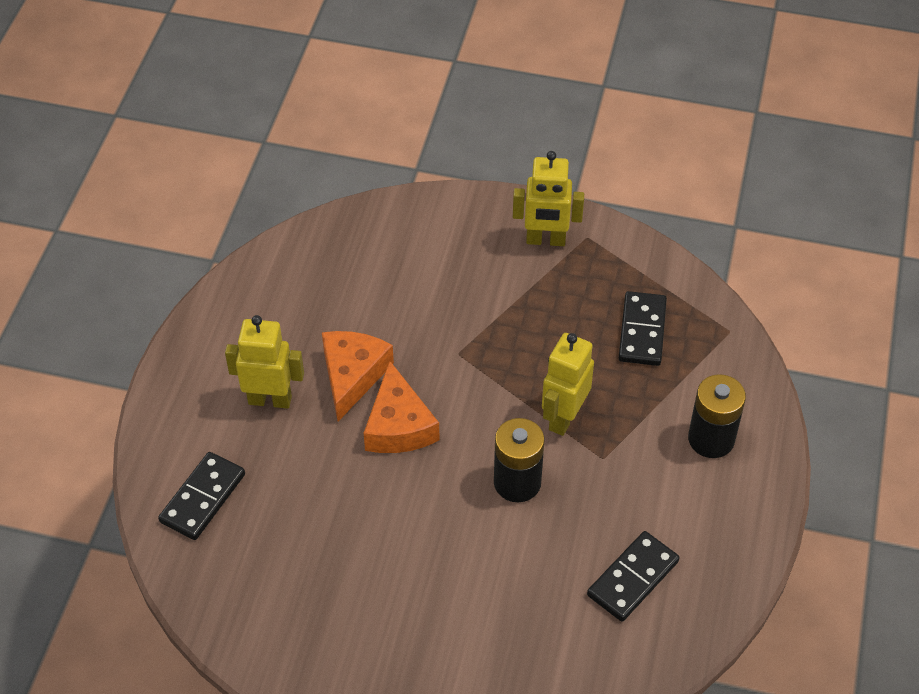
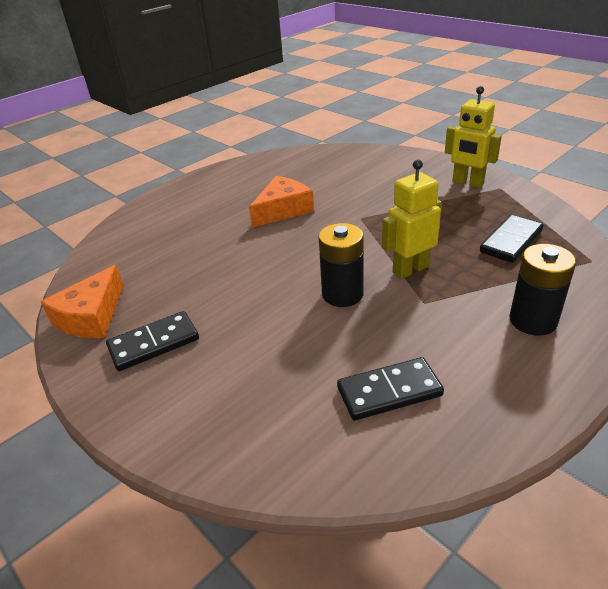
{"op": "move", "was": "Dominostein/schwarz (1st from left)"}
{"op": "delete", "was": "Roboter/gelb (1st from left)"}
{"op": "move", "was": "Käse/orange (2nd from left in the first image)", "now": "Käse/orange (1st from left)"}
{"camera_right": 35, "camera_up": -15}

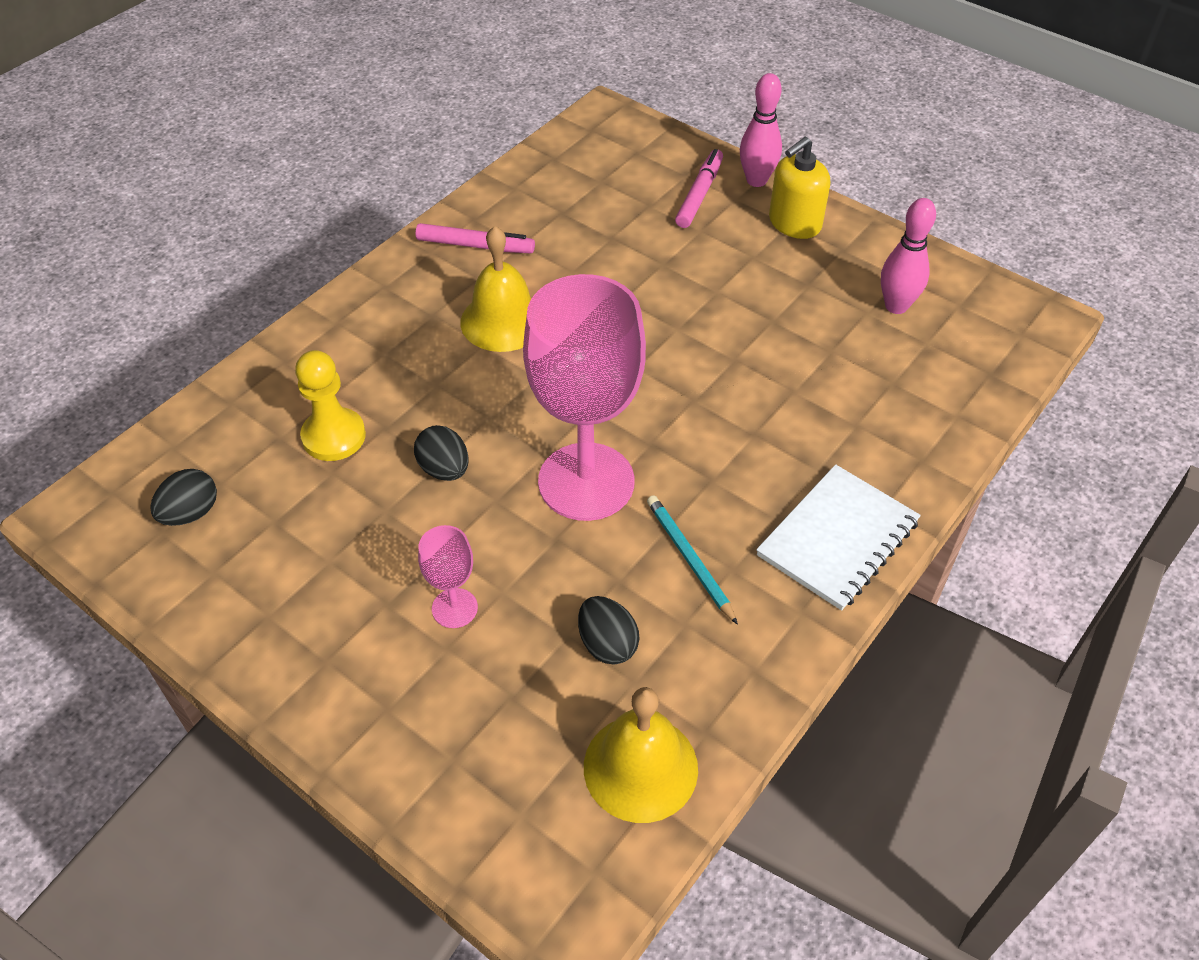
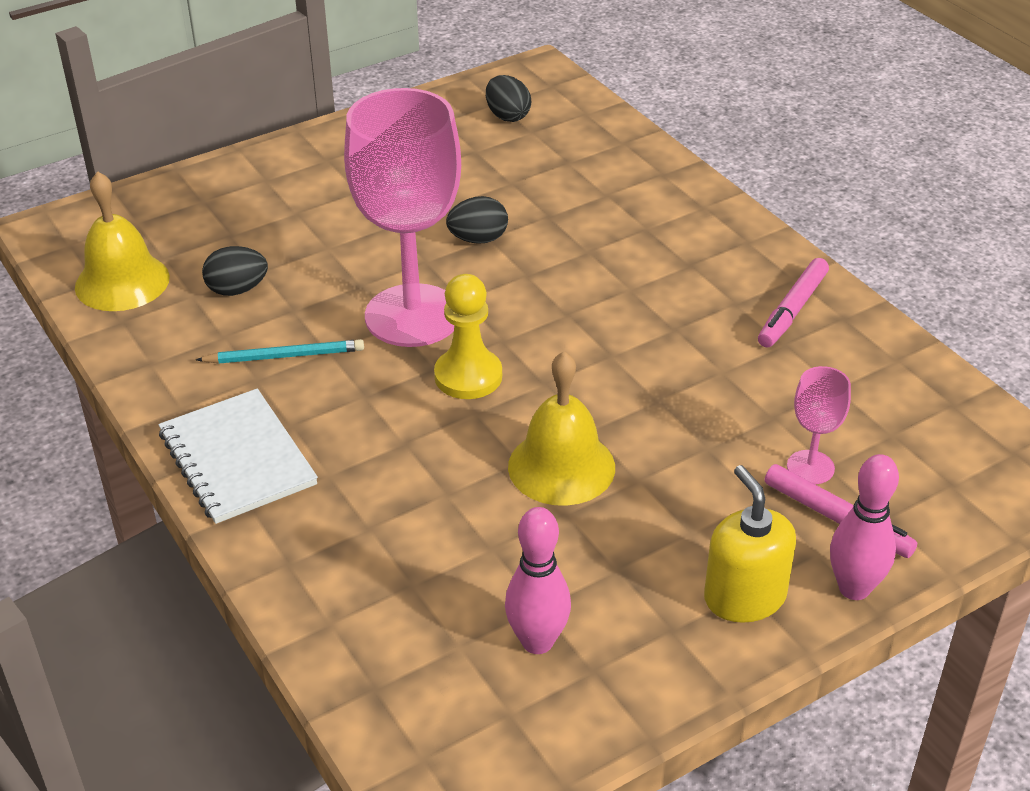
{"op": "move", "was": "Bauer/gelb"}
{"op": "move", "was": "Kelch/rosa (1st from left in the first image)", "now": "Kelch/rosa (2nd from left)"}
{"op": "move", "was": "Glocke/gelb (1st from left in the first image)", "now": "Glocke/gelb (2nd from left)"}
{"camera_right": 110, "camera_up": -10}

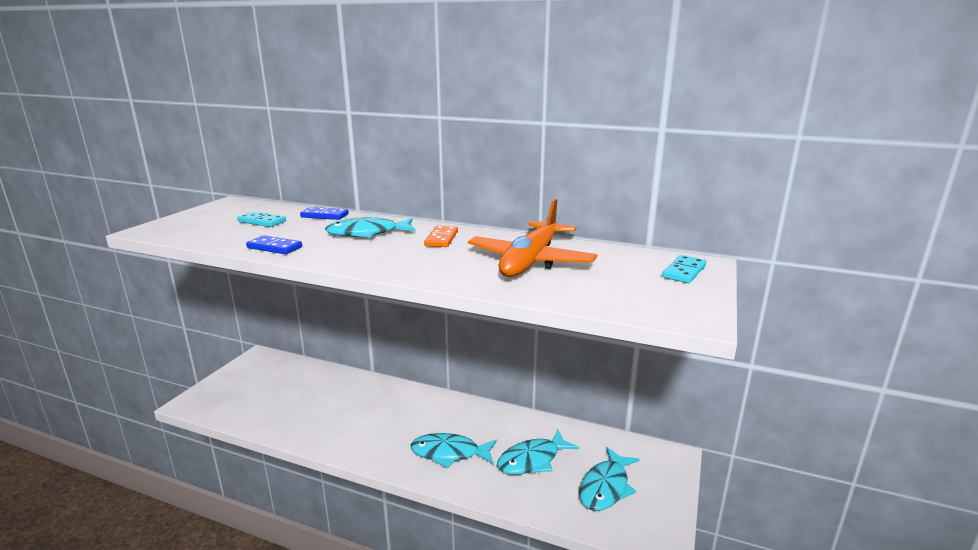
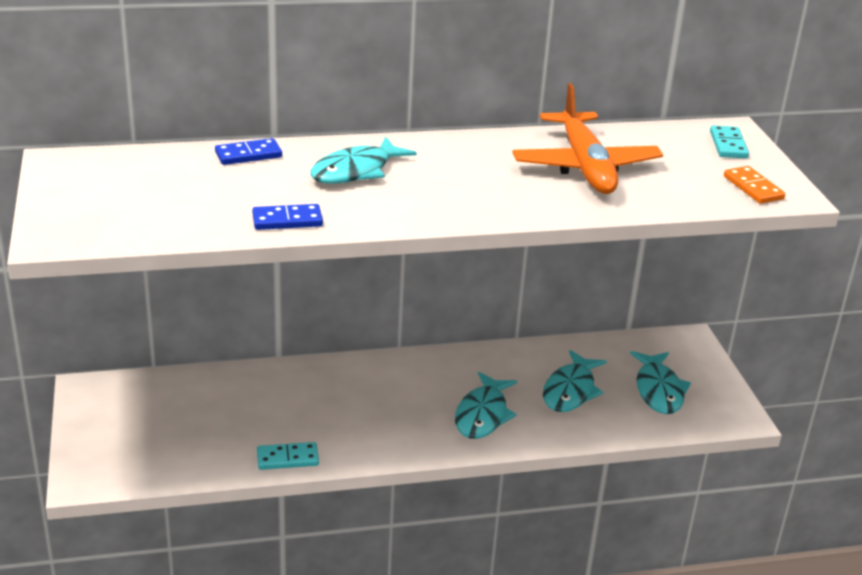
{"op": "move", "was": "Dominostein/türkis (1st from left)"}
{"op": "rotate", "was": "Fisch/türkis (2nd from left)", "clockwise": -45}
{"op": "move", "was": "Dominostein/orange"}
{"camera_right": -35, "camera_up": 10}

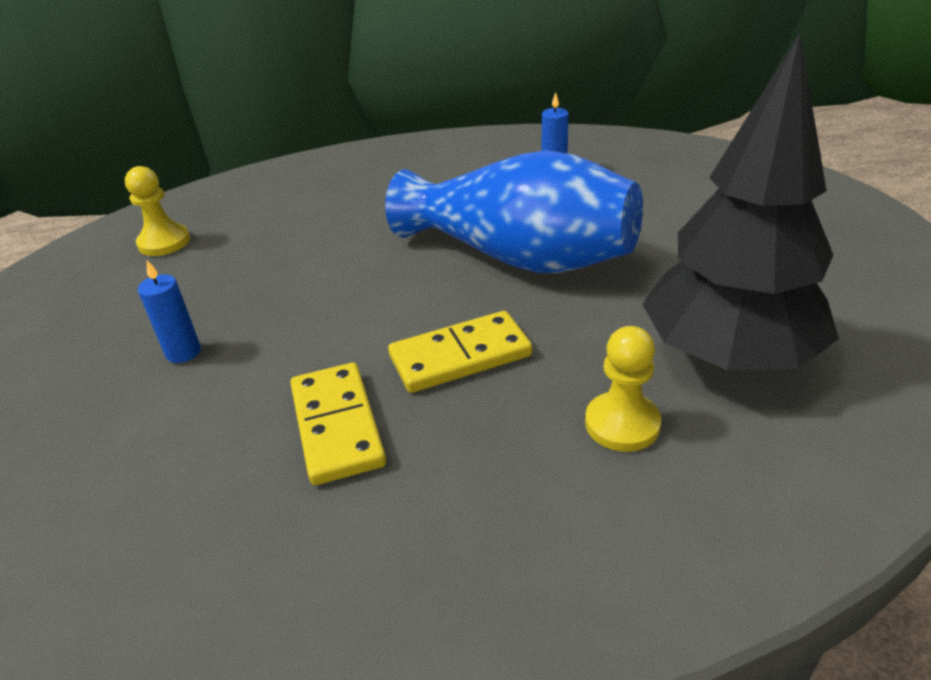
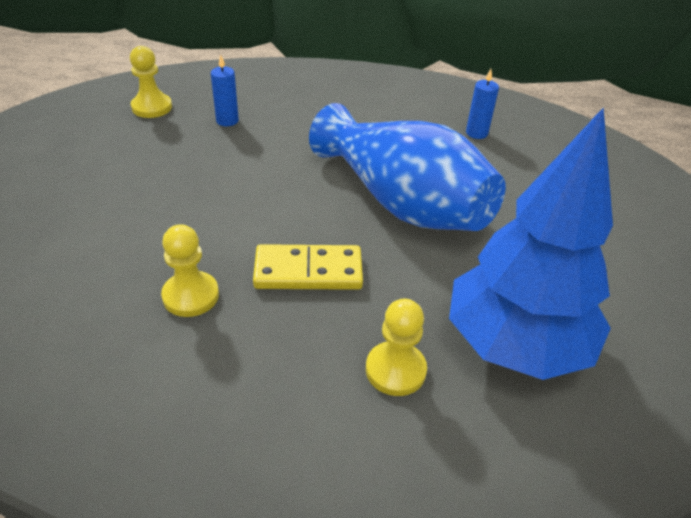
{"op": "move", "was": "Kerze/blau (1st from left)"}
{"op": "replace", "was": "Dominostein/gelb (1st from left)", "now": "Bauer/gelb (2nd from left)"}
{"op": "recolor", "was": "Baum/schwarz", "now": "Baum/blau"}
{"camera_right": 15, "camera_up": 5}

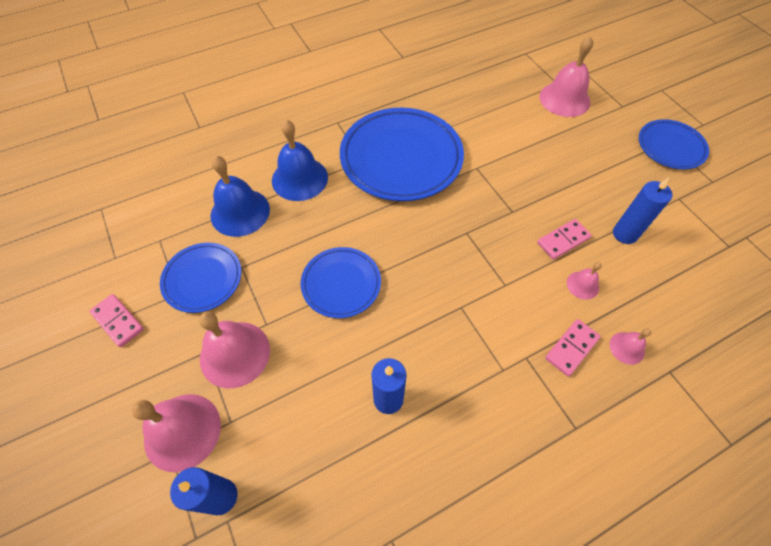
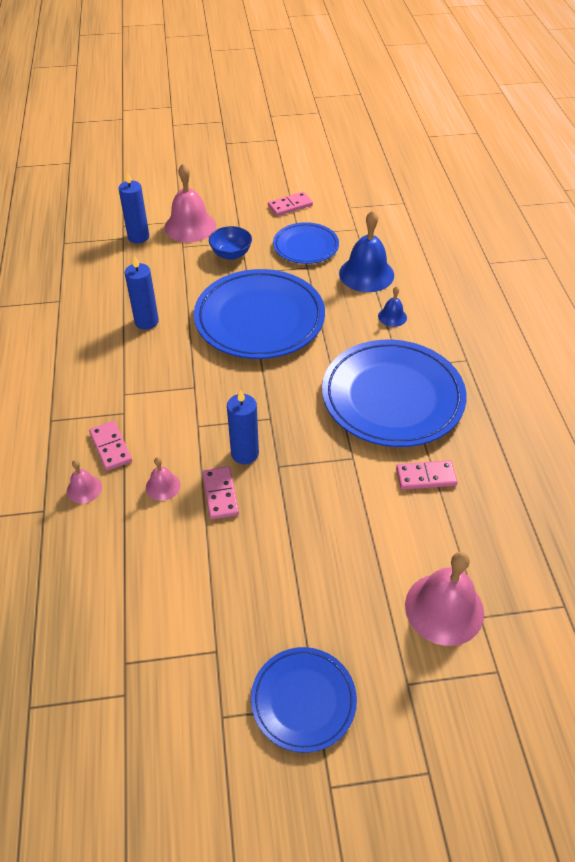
{"op": "replace", "was": "Glocke/rosa (2nd from left)", "now": "Schüssel/blau"}
{"op": "resize", "was": "Glocke/blau (2nd from left)", "ratio": 0.5}
{"op": "resize", "was": "Teller/blau (2nd from left in the first image)", "ratio": 1.8}
{"op": "move", "was": "Kerze/blau (3rd from left)"}
{"op": "insert", "now": "Dominostein/rosa (4th from left)"}
{"camera_right": 110, "camera_up": -10}

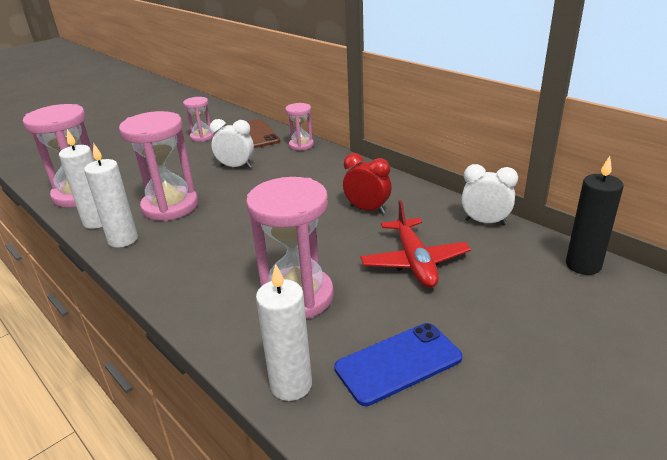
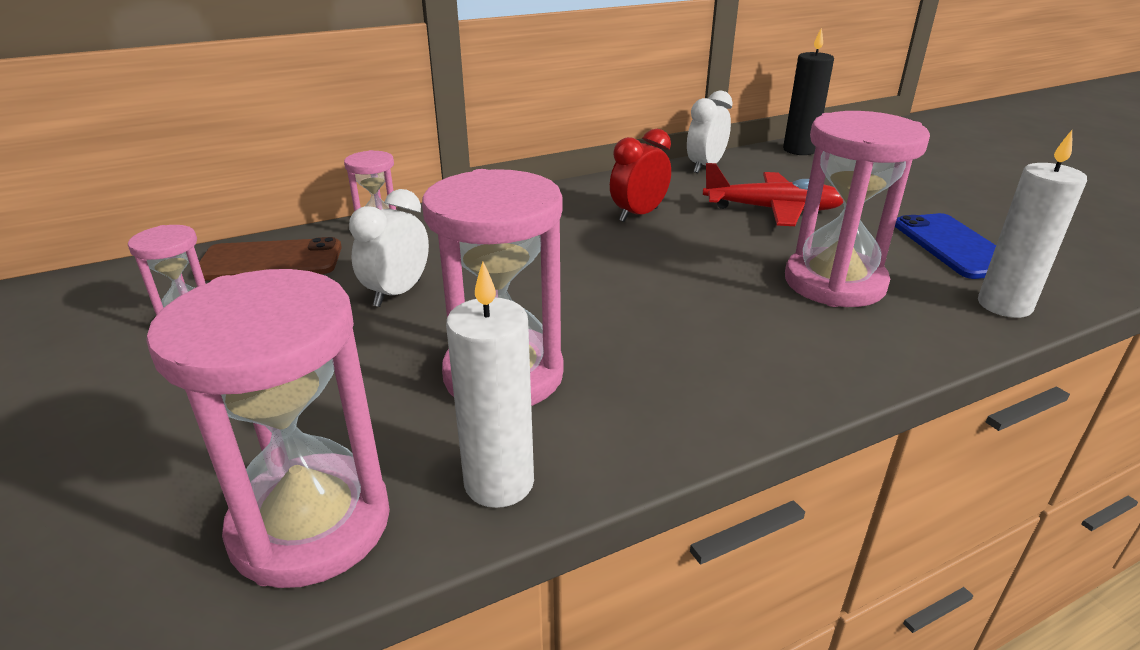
{"op": "delete", "was": "Kerze/weiß (2nd from left)"}
{"camera_right": -75, "camera_up": 0}

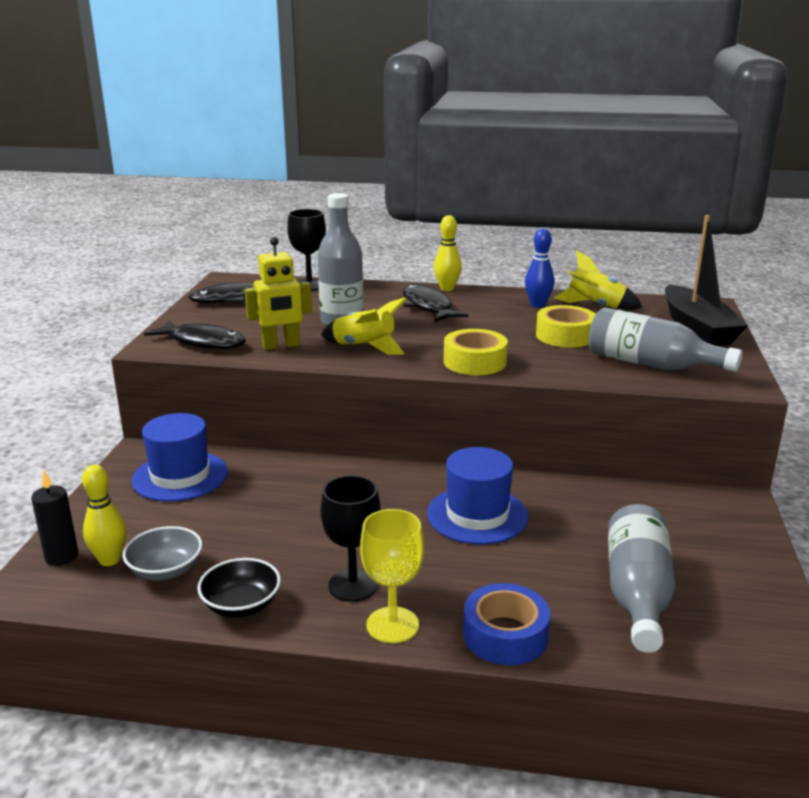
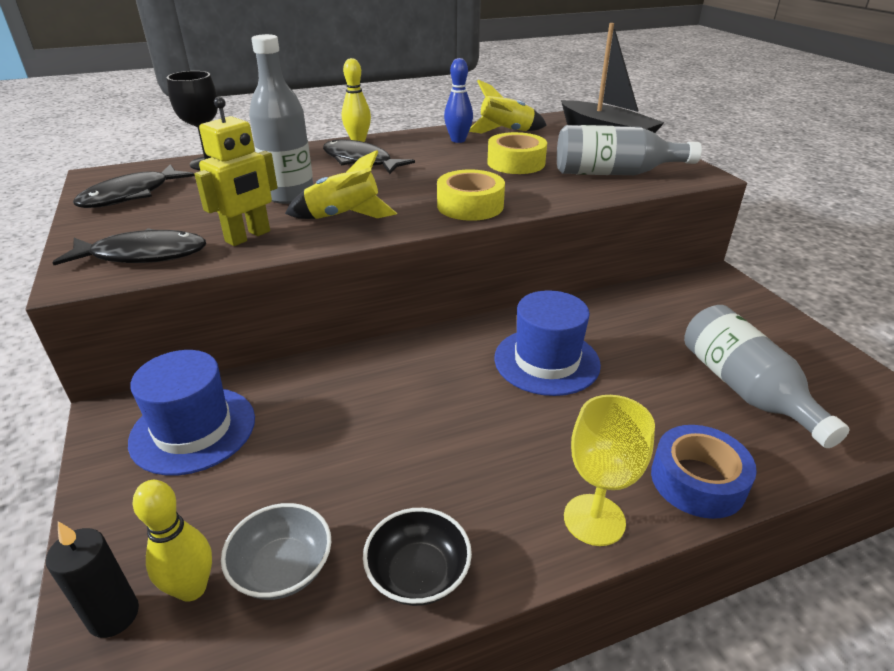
{"op": "delete", "was": "Kelch/schwarz (2nd from left)"}
{"camera_right": -30, "camera_up": 10}

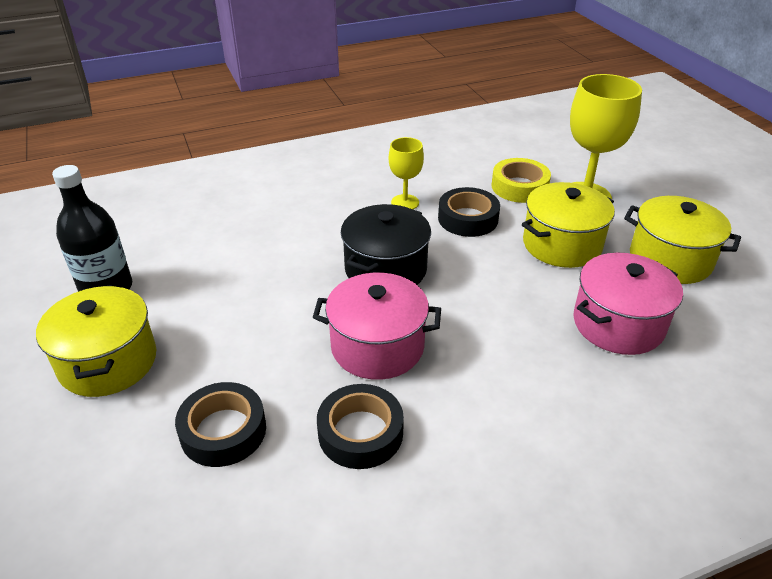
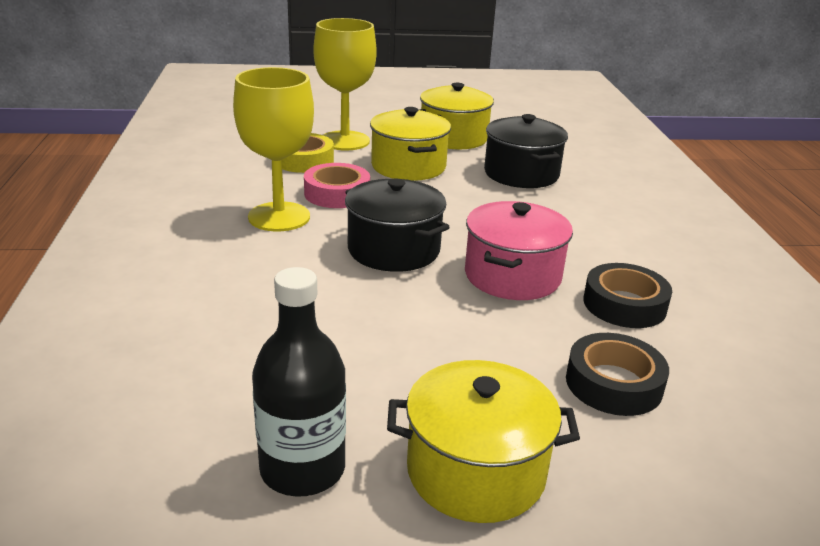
{"op": "resize", "was": "Kelch/gelb (1st from left)", "ratio": 1.82}
{"op": "recolor", "was": "Klebeband/schwarz (3rd from left)", "now": "Klebeband/rosa"}
{"op": "recolor", "was": "Kochtopf/rosa (2nd from left)", "now": "Kochtopf/schwarz (2nd from left)"}
{"camera_right": -75, "camera_up": -10}

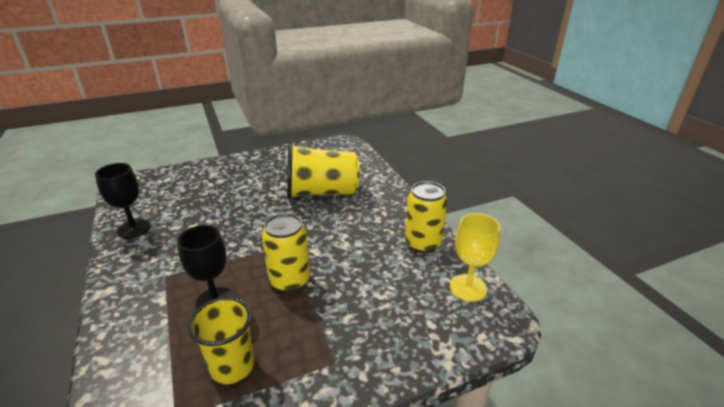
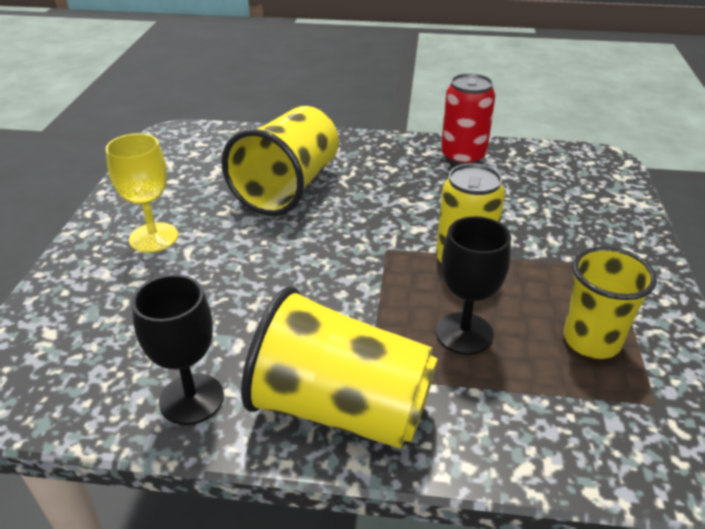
{"op": "recolor", "was": "Dose/gelb (2nd from left)", "now": "Dose/rot"}
{"op": "move", "was": "Kelch/gelb"}
{"op": "insert", "now": "Becher/gelb (2nd from left)"}
{"camera_right": -60, "camera_up": 5}

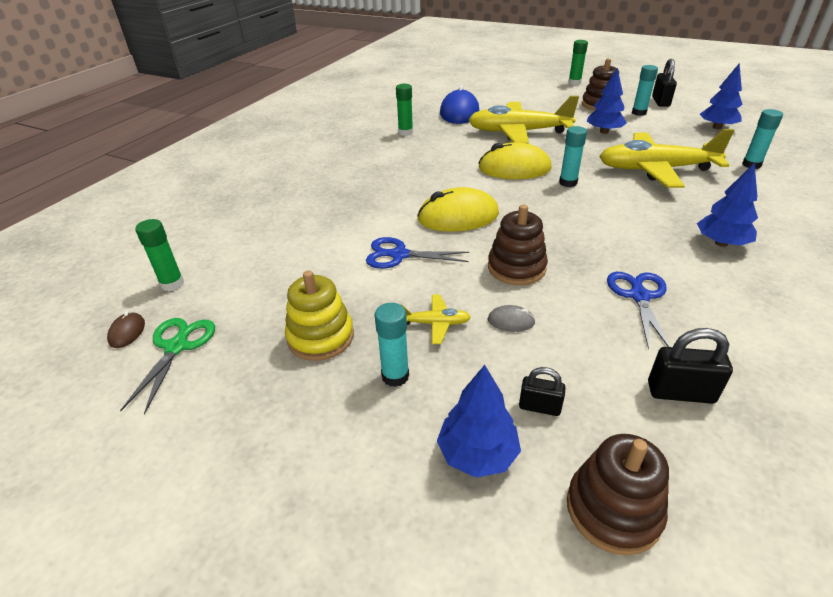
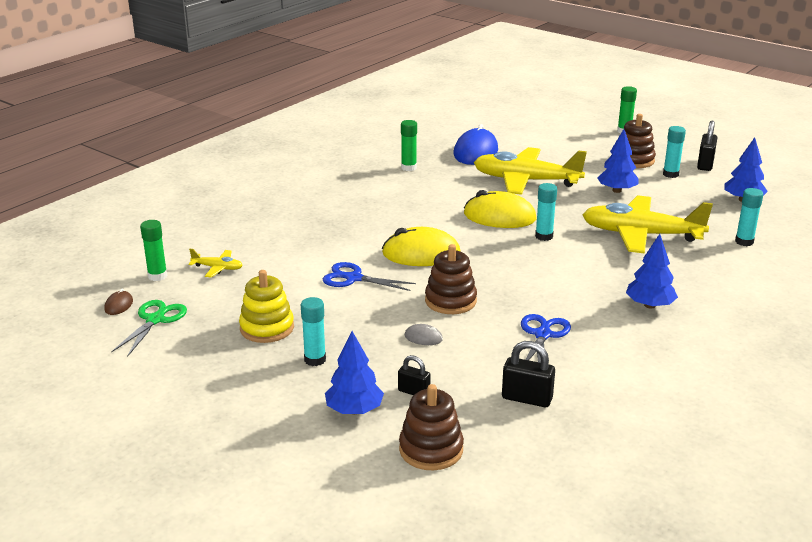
{"op": "move", "was": "Flugzeug/gelb (1st from left)"}
{"camera_right": 10, "camera_up": -10}

